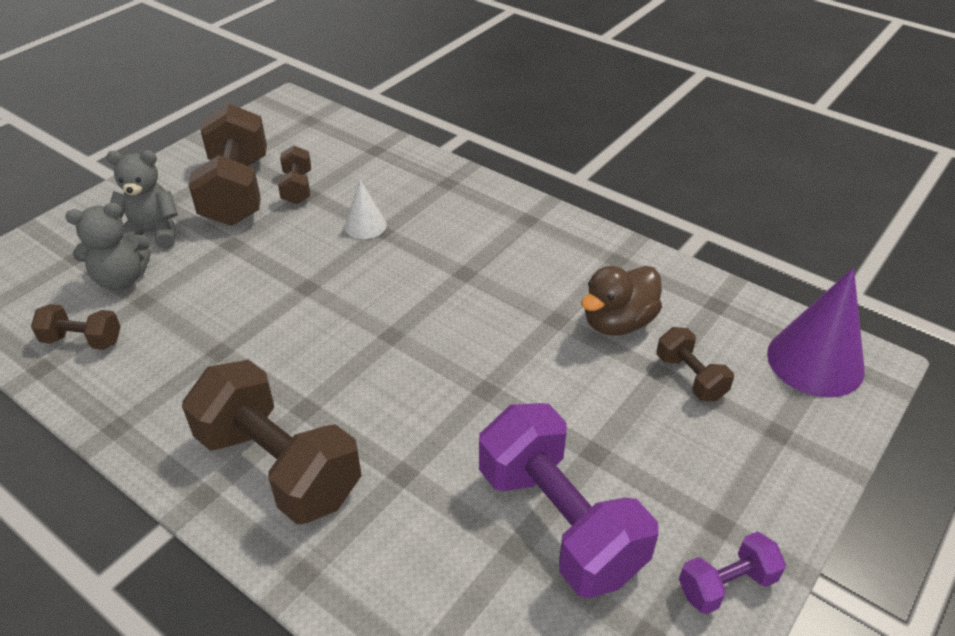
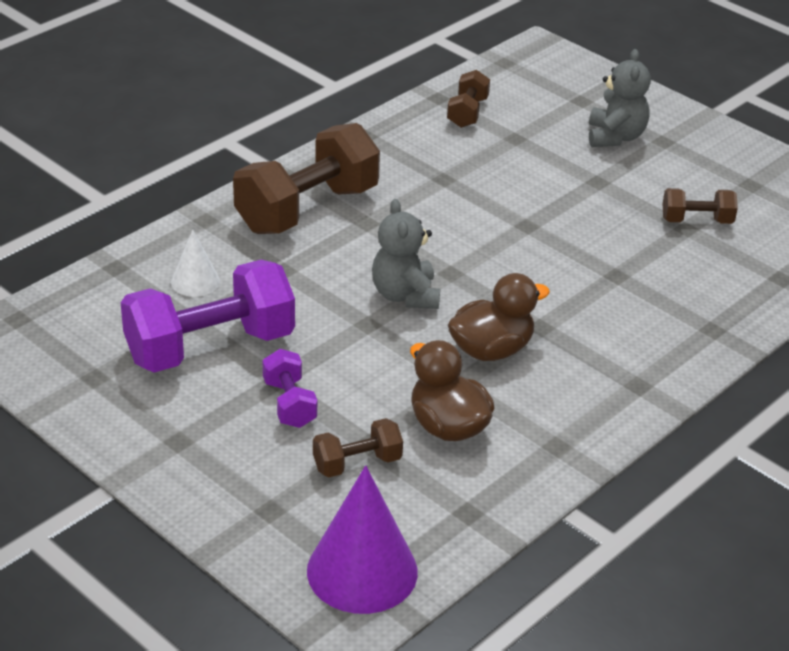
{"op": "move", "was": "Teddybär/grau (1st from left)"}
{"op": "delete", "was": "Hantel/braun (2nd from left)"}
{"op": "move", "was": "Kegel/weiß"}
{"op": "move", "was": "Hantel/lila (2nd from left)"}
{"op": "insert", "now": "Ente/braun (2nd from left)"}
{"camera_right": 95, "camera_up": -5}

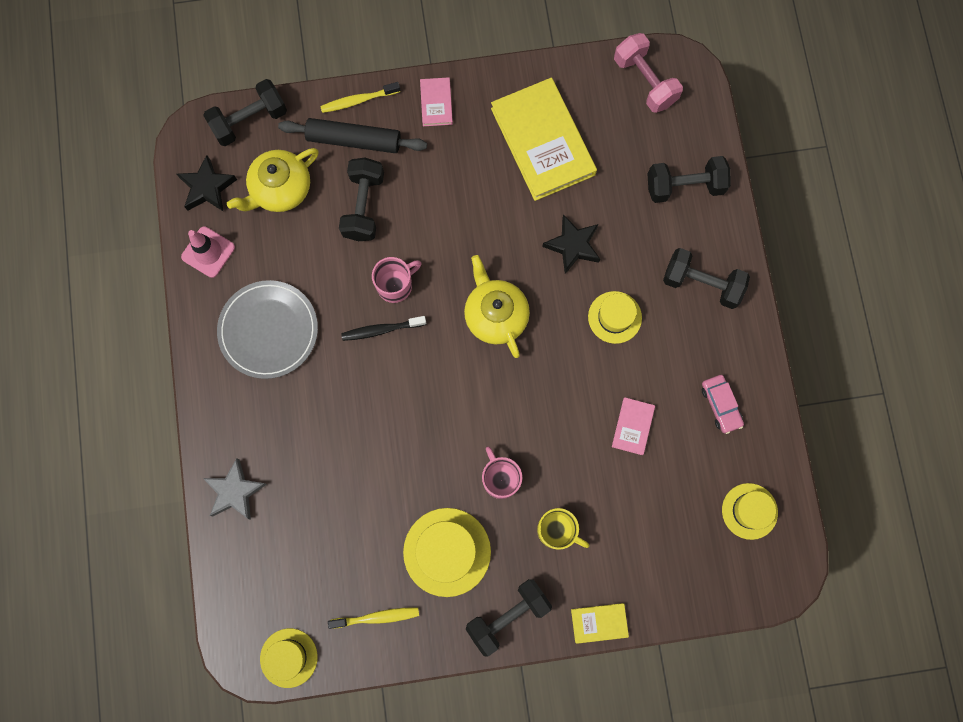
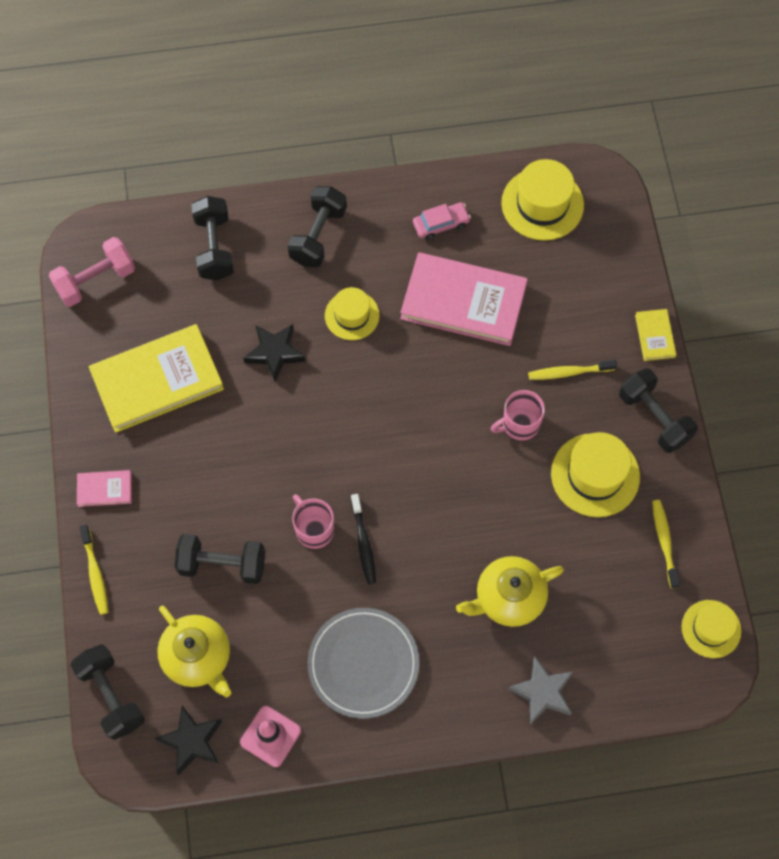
{"op": "delete", "was": "Nudelholz/schwarz"}
{"op": "move", "was": "Teekanne/gelb (2nd from left)"}
{"op": "replace", "was": "Tasse/gelb", "now": "Zahnbürste/gelb (2nd from left)"}
{"op": "resize", "was": "Buch/rosa (2nd from left)", "ratio": 2.23}
{"op": "resize", "was": "Hut/gelb (4th from left in the first image)", "ratio": 1.55}
{"camera_right": -90, "camera_up": -10}

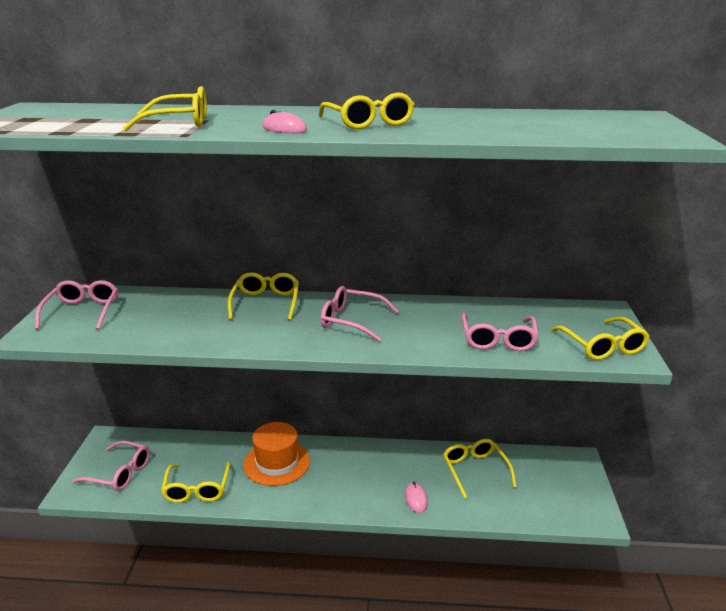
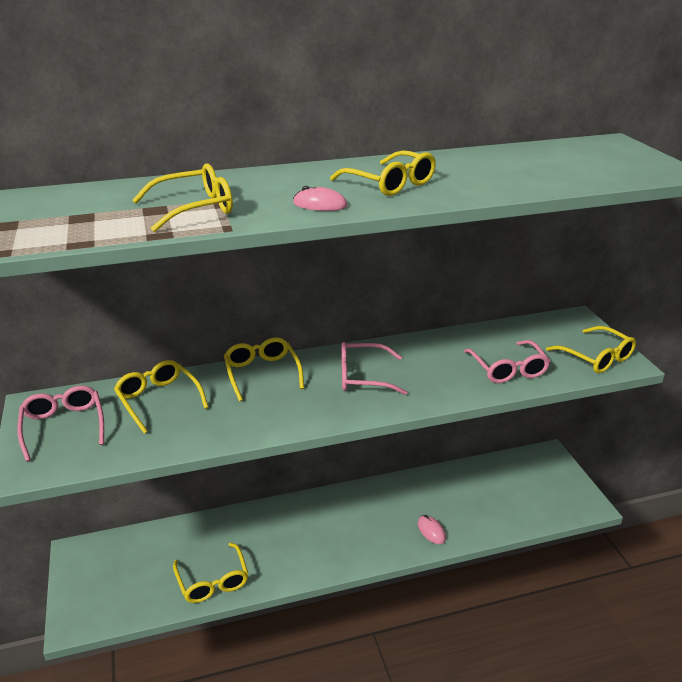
{"op": "delete", "was": "Brille/rosa (2nd from left)"}
{"op": "delete", "was": "Hut/orange"}
{"op": "move", "was": "Brille/gelb (5th from left in the first image)", "now": "Brille/gelb (1st from left)"}
{"camera_right": -20, "camera_up": 5}

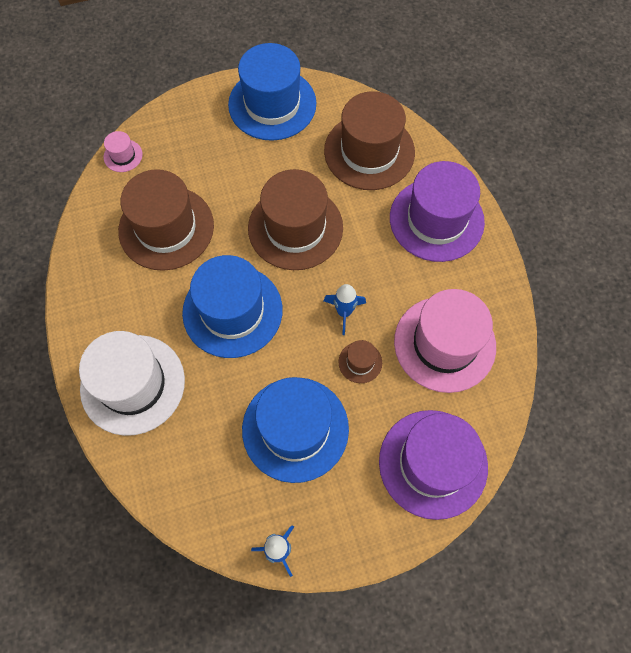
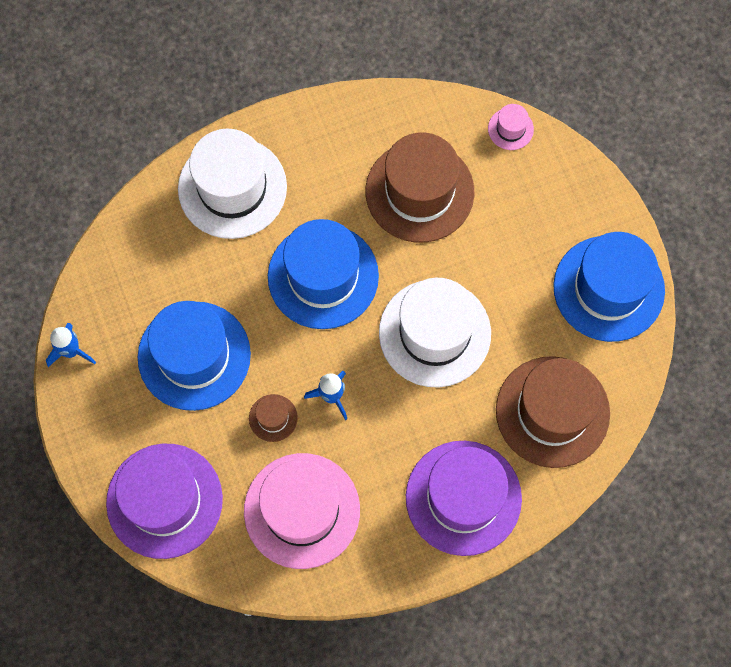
{"op": "recolor", "was": "Hut/braun (2nd from left)", "now": "Hut/weiß (2nd from left)"}
{"camera_right": 85, "camera_up": 5}

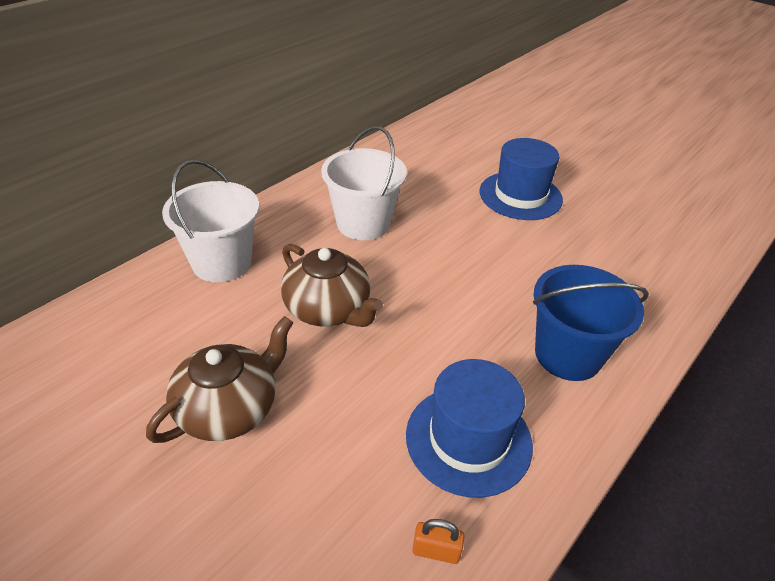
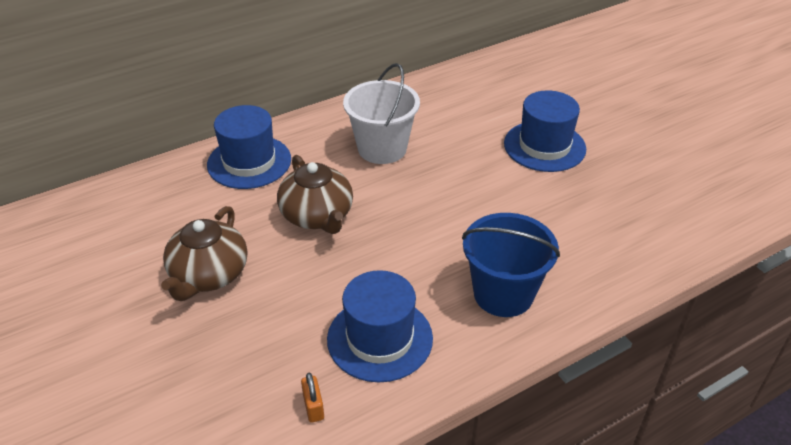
{"op": "rotate", "was": "Teekanne/braun (1st from left)", "clockwise": 135}
{"op": "replace", "was": "Eimer/weiß (1st from left)", "now": "Hut/blau (1st from left)"}
{"op": "rotate", "was": "Vorhängeschloss/orange", "clockwise": 45}
{"camera_right": 20, "camera_up": 0}

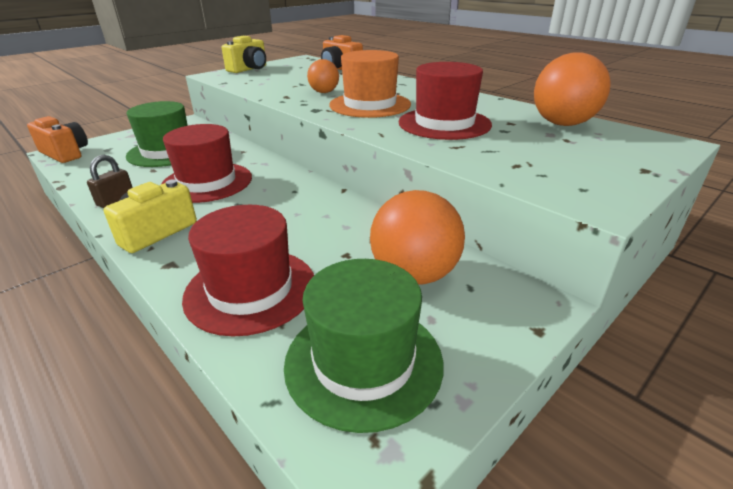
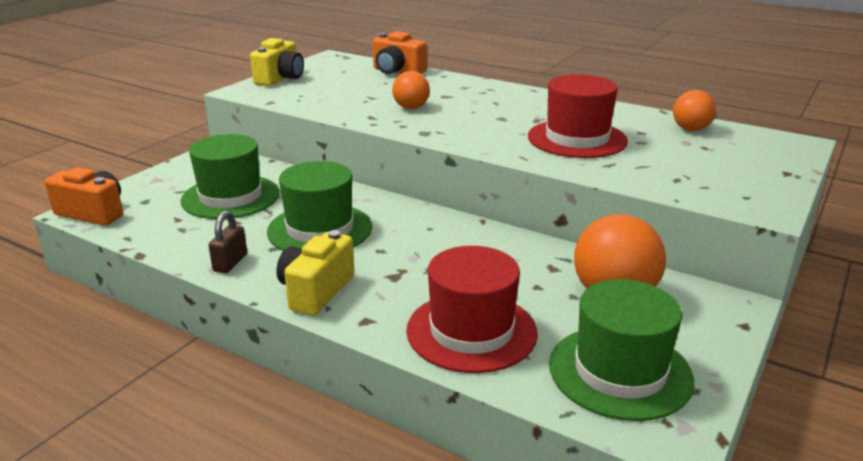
{"op": "recolor", "was": "Hut/rot (1st from left)", "now": "Hut/grün (2nd from left)"}
{"op": "delete", "was": "Hut/orange"}
{"op": "resize", "was": "Ball/orange (3rd from left)", "ratio": 0.59}
{"camera_right": -15, "camera_up": -5}

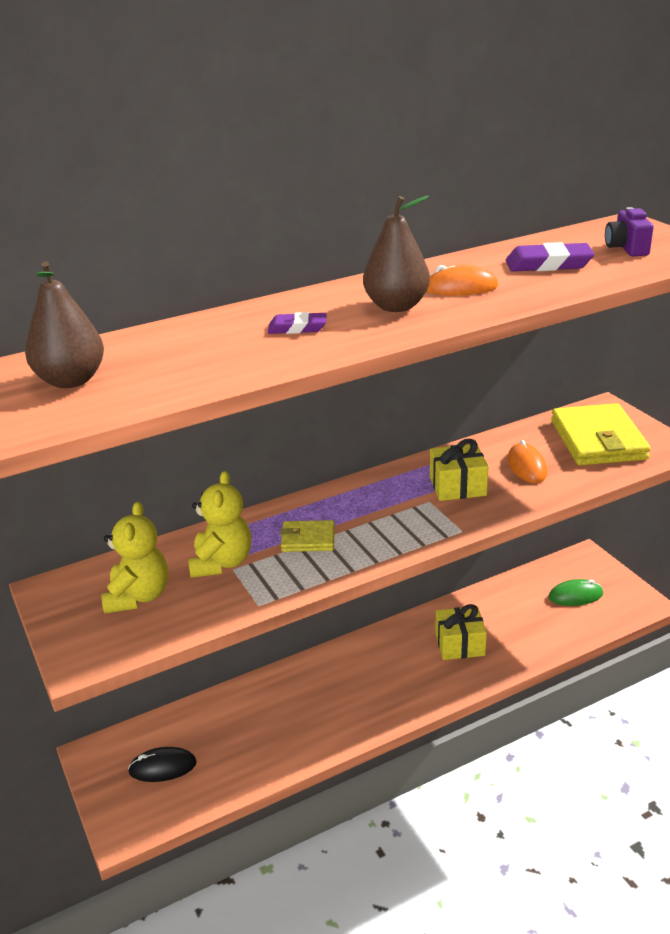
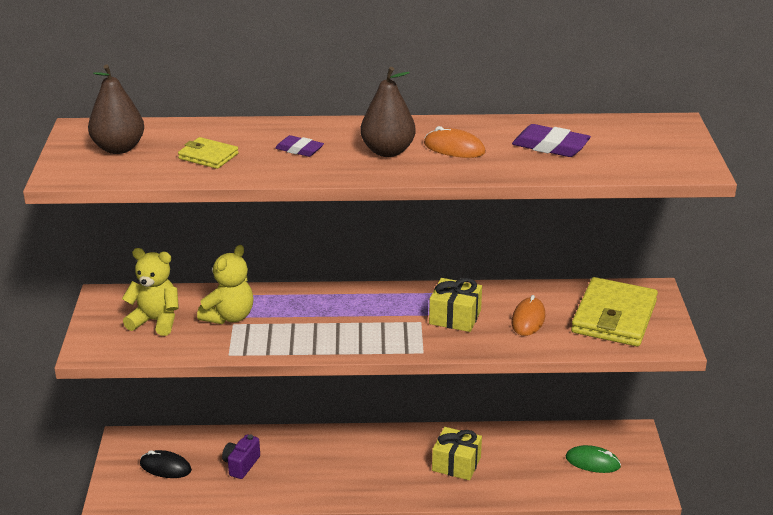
{"op": "rotate", "was": "Teddybär/gelb (1st from left)", "clockwise": -105}
{"op": "move", "was": "Geldbörse/gelb (1st from left)"}
{"op": "move", "was": "Kamera/lila"}
{"camera_right": 25, "camera_up": 0}

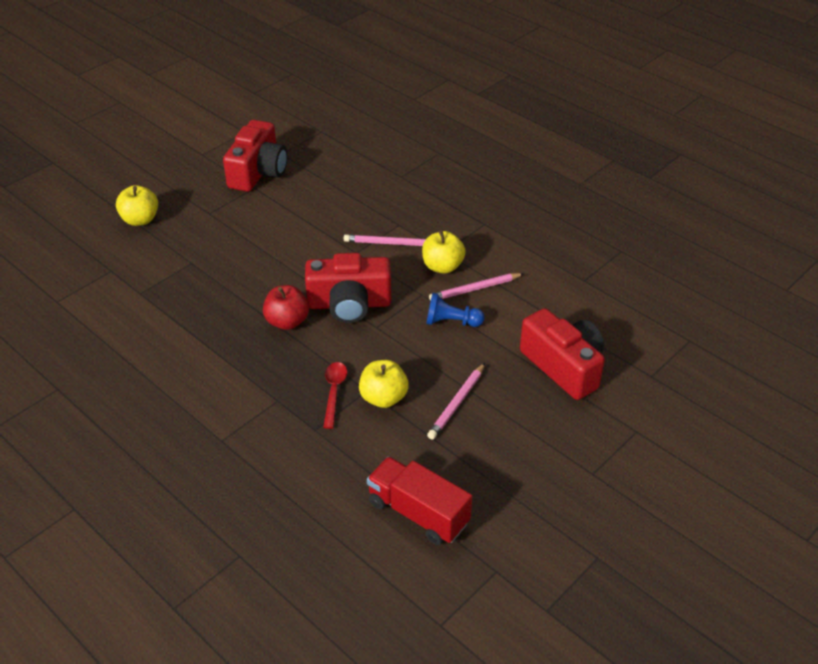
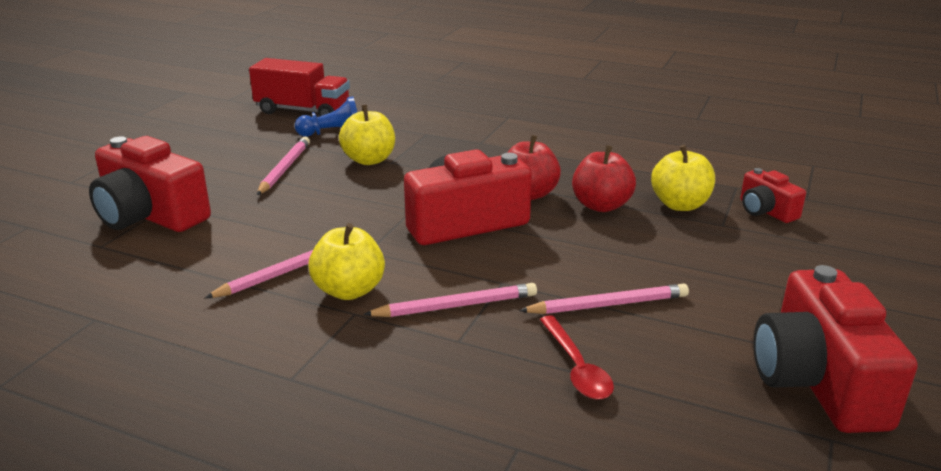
{"op": "move", "was": "Apfel/gelb (1st from left in the first image)", "now": "Apfel/gelb (3rd from left)"}
{"op": "move", "was": "Löffel/rot"}
{"op": "move", "was": "Bauer/blau"}
{"op": "insert", "now": "Bleistift/rosa (4th from left)"}
{"op": "insert", "now": "Apfel/rot (2nd from left)"}
{"op": "insert", "now": "Kamera/rot (3rd from left)"}
{"camera_right": 160, "camera_up": -15}

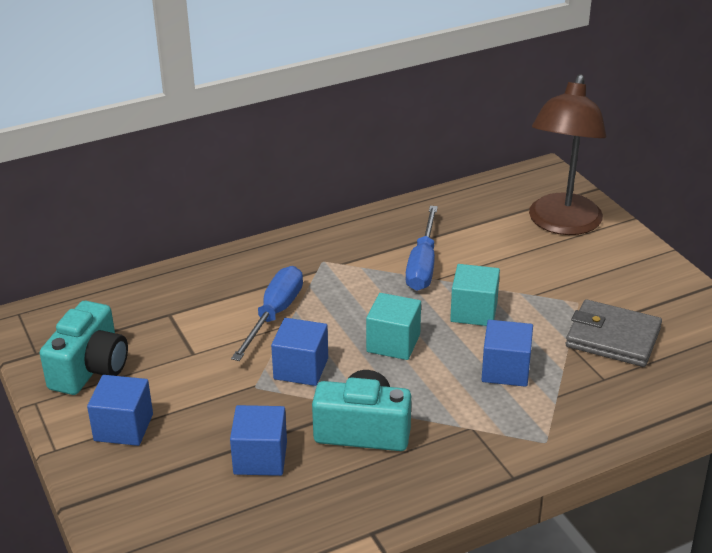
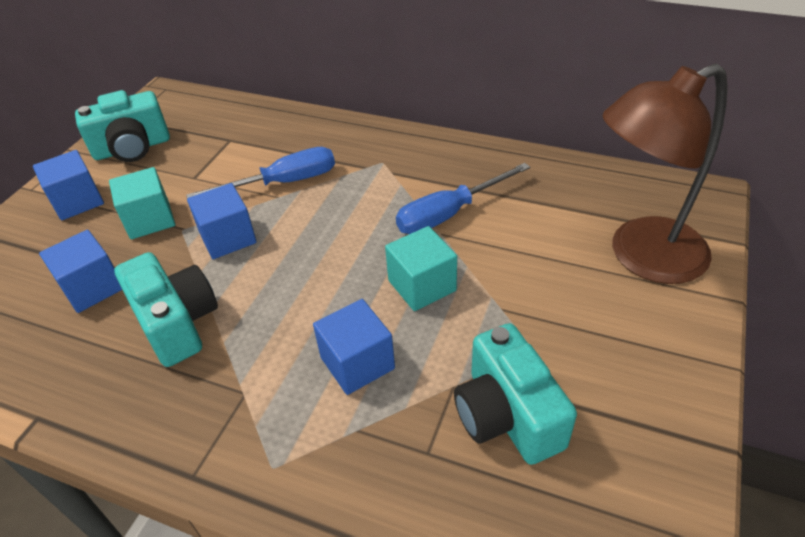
{"op": "move", "was": "Kubus/türkis (1st from left)"}
{"op": "replace", "was": "Geldbörse/grau", "now": "Kamera/türkis (3rd from left)"}
{"camera_right": 50, "camera_up": 10}

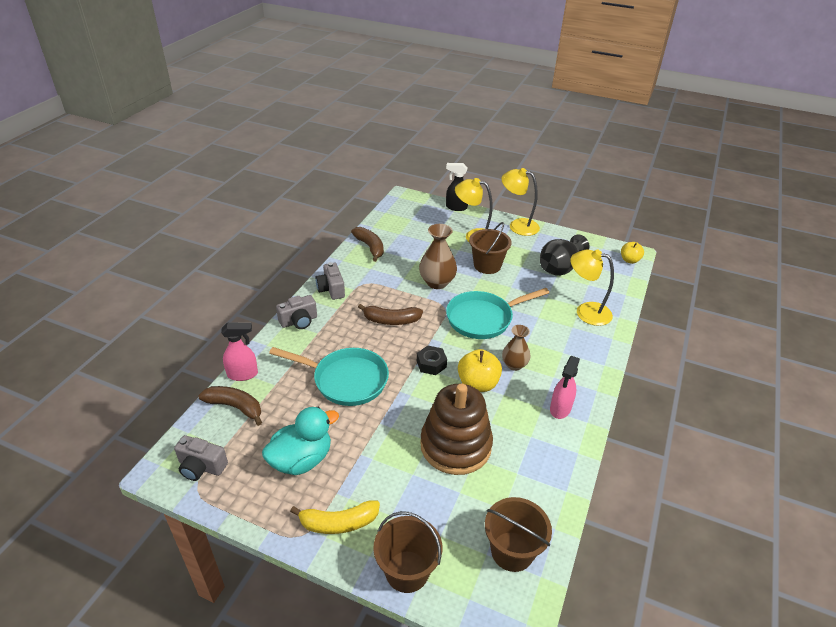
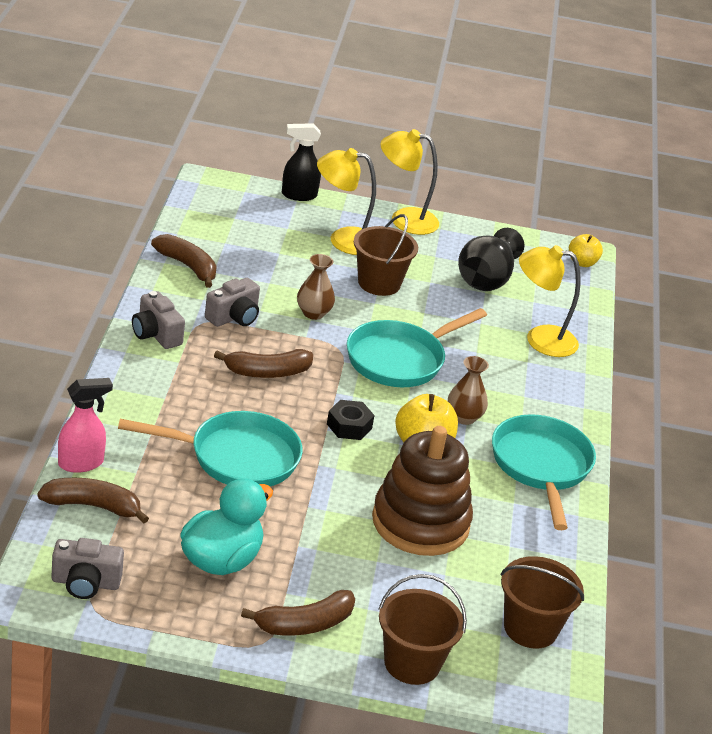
{"op": "move", "was": "Kamera/grau (2nd from left in the first image)", "now": "Kamera/grau (3rd from left)"}
{"op": "recolor", "was": "Banane/gelb", "now": "Banane/braun (4th from left)"}
{"op": "resize", "was": "Vase/braun (1st from left)", "ratio": 0.65}
{"op": "replace", "was": "Sprühflasche/rosa (2nd from left)", "now": "Pfanne/türkis (3rd from left)"}
{"camera_right": -20, "camera_up": -5}

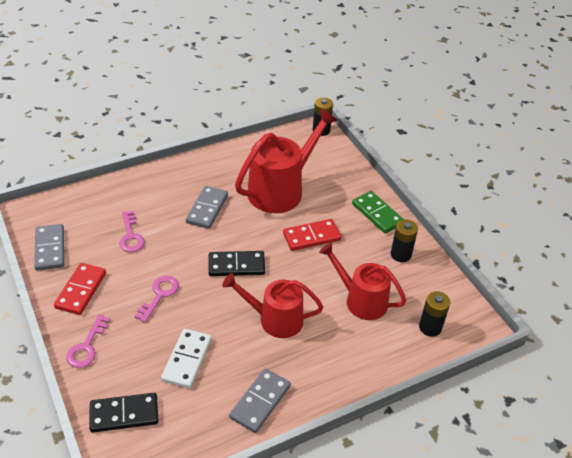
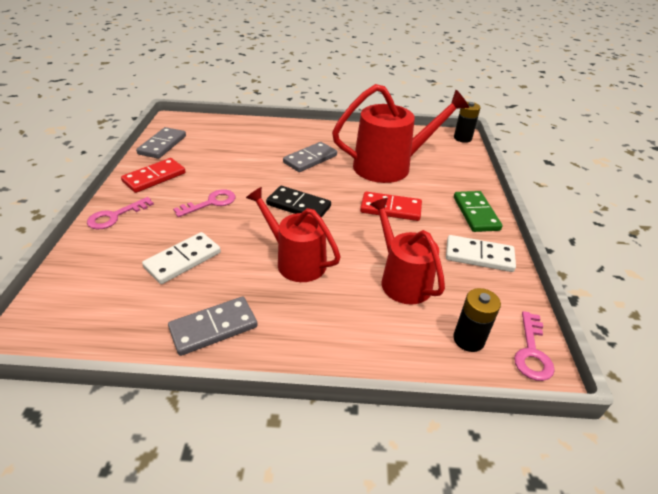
{"op": "delete", "was": "Dominostein/schwarz (1st from left)"}
{"op": "move", "was": "Schlüssel/rosa (2nd from left in the first image)", "now": "Schlüssel/rosa (3rd from left)"}
{"op": "replace", "was": "Batterie/schwarz (2nd from left)", "now": "Dominostein/weiß (2nd from left)"}
{"camera_right": 30, "camera_up": -5}

